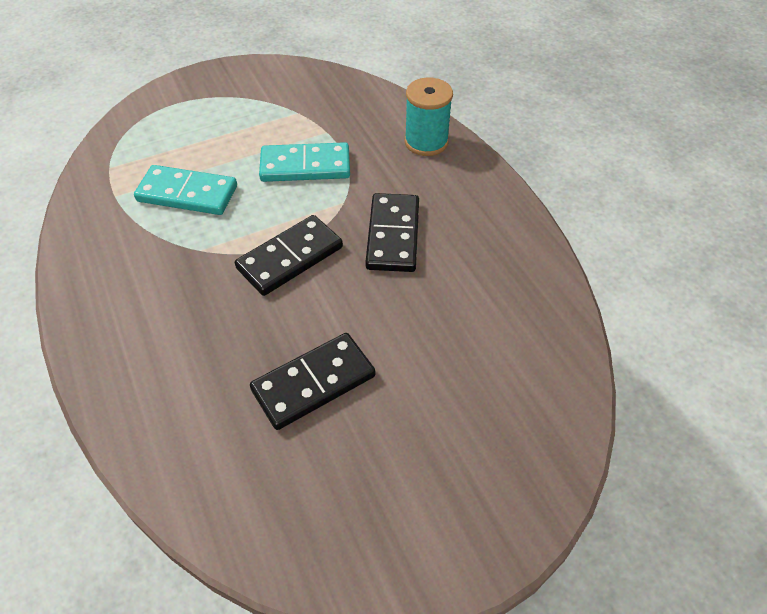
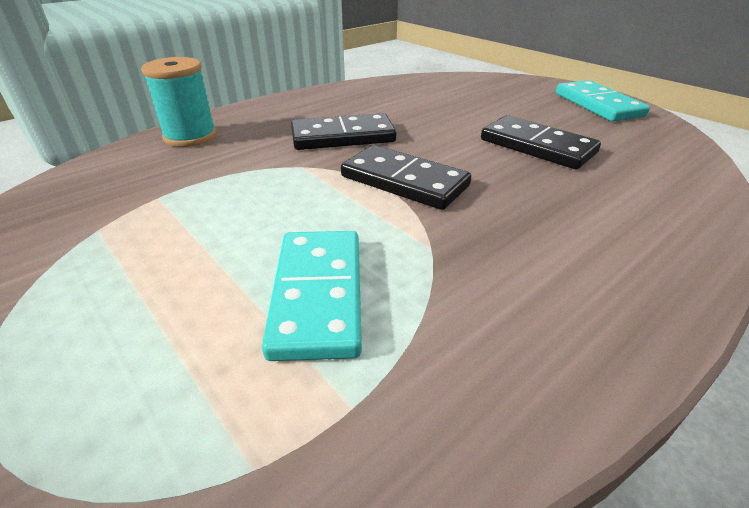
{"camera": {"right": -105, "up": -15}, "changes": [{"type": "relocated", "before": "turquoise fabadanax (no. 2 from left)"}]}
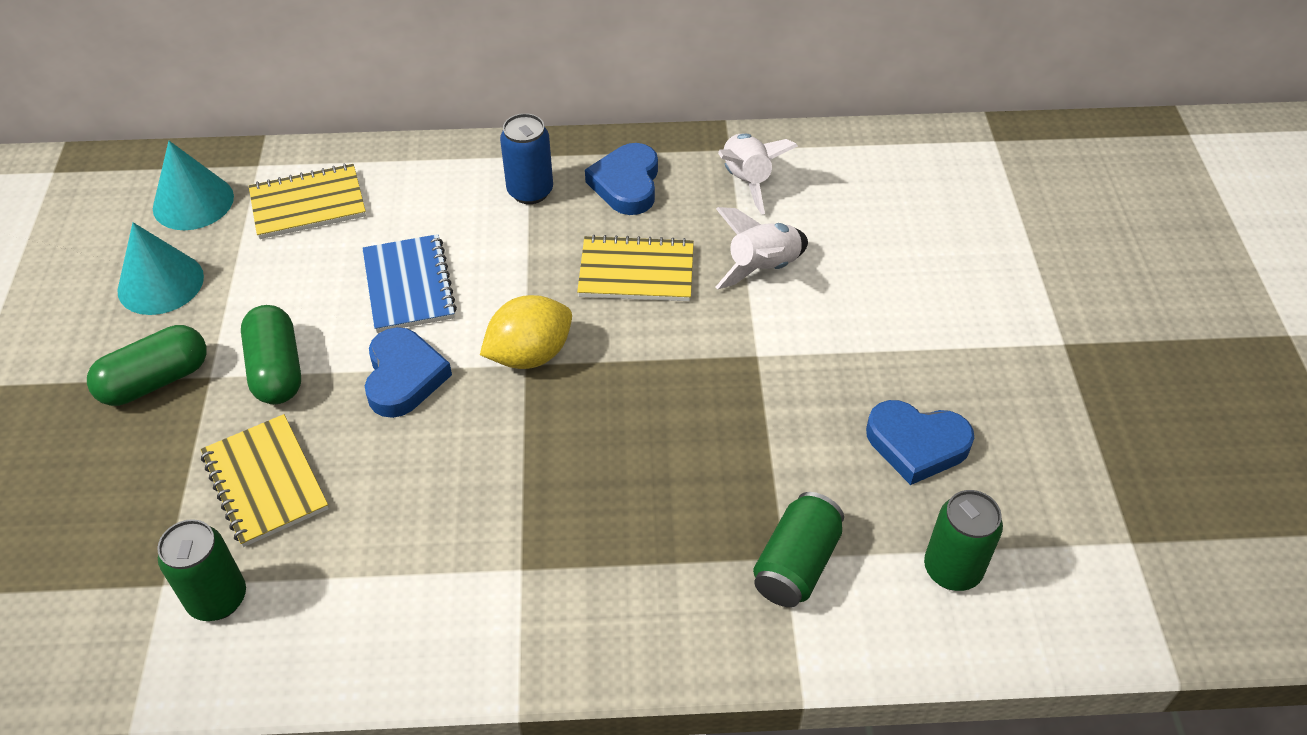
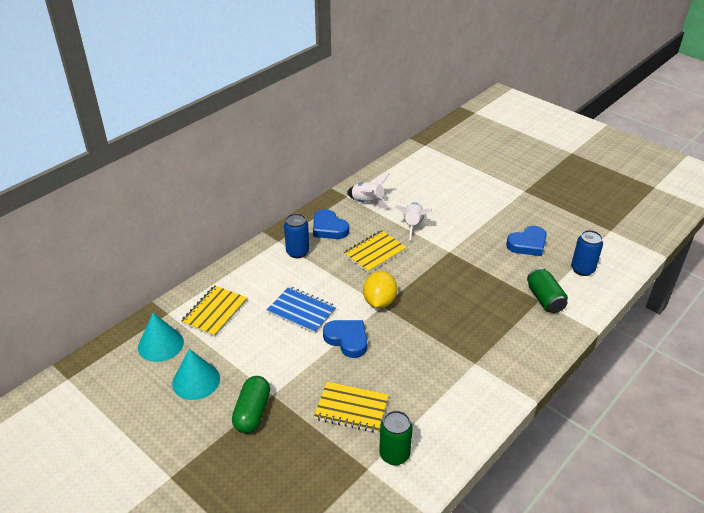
{"camera": {"right": -45, "up": -10}, "changes": [{"type": "missing", "before": "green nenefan (no. 2 from left)"}, {"type": "colour", "before": "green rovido (no. 3 from left)", "after": "blue rovido (no. 2 from left)"}]}
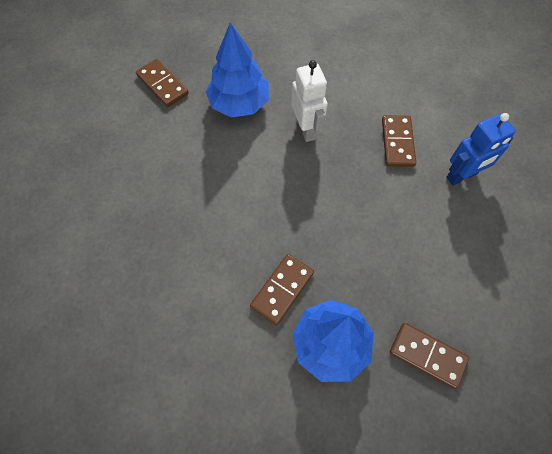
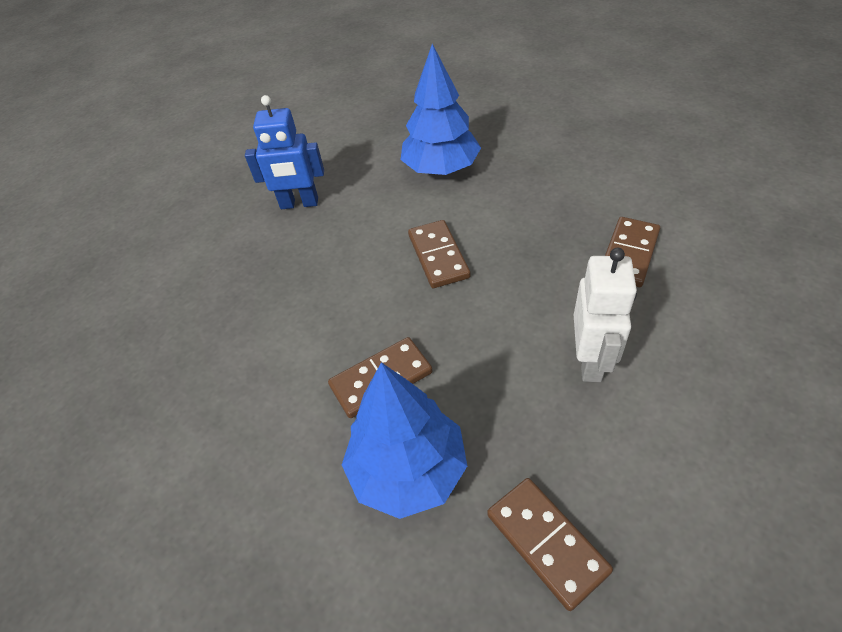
{"camera": {"right": 30, "up": -15}, "changes": [{"type": "relocated", "before": "brown fabadanax (no. 1 from left in the first image)", "after": "brown fabadanax (no. 2 from left)"}, {"type": "relocated", "before": "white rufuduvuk"}, {"type": "relocated", "before": "blue rufuduvuk"}]}
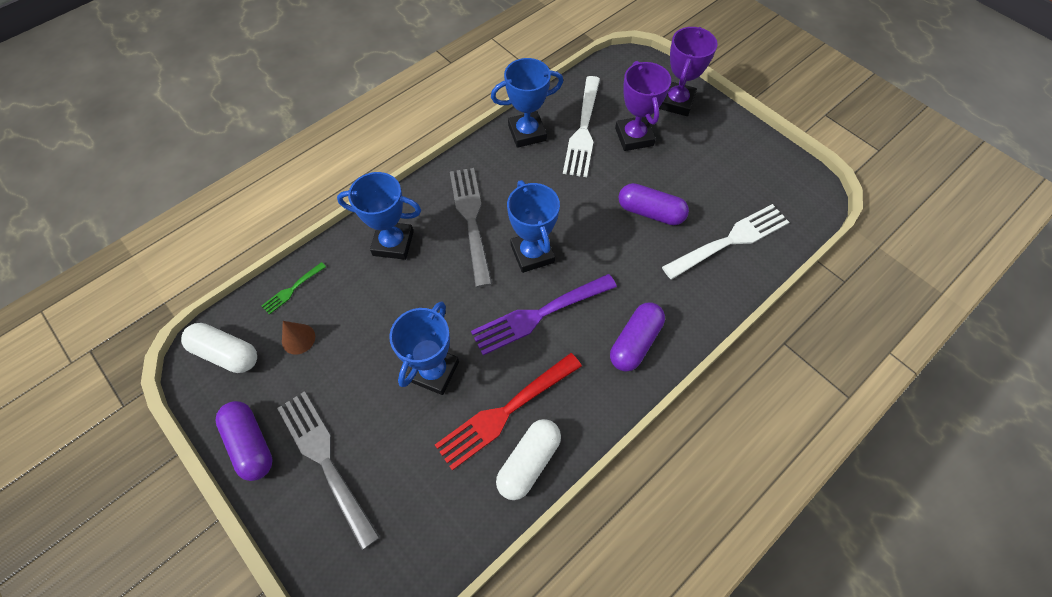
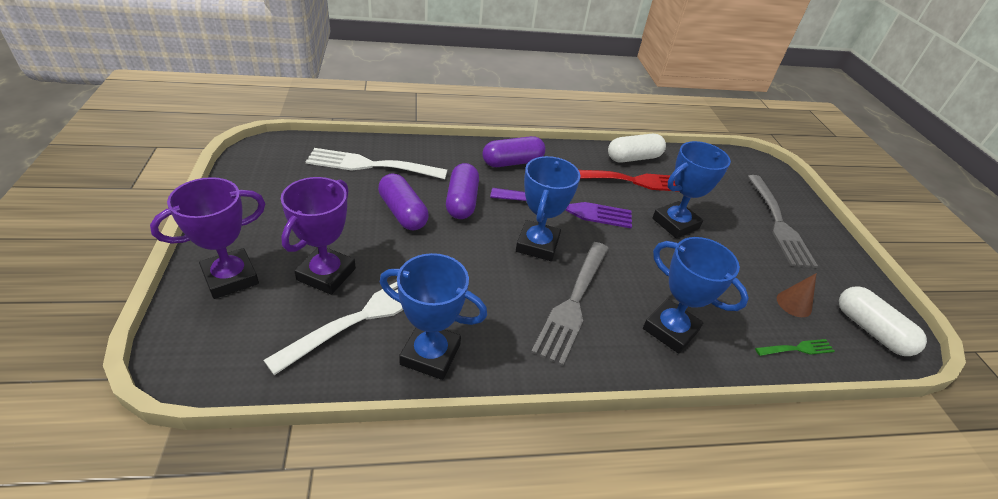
{"camera": {"right": -150, "up": -20}, "changes": [{"type": "relocated", "before": "purple nenefan (no. 1 from left in the first image)", "after": "purple nenefan (no. 2 from left)"}]}
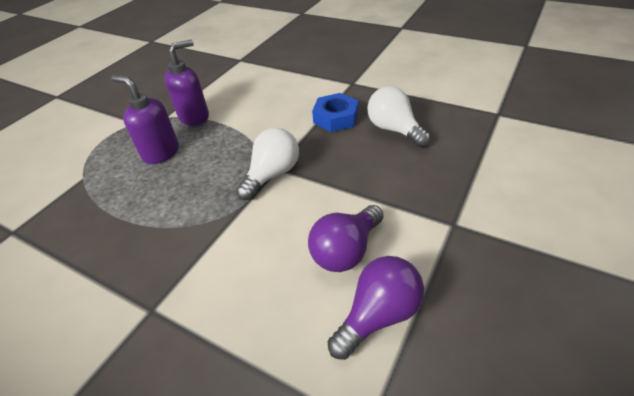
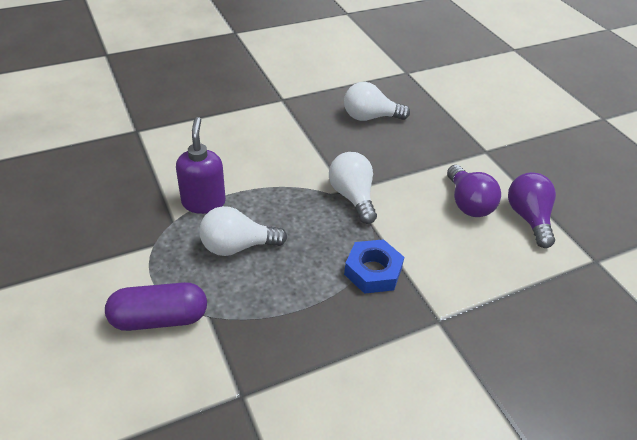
{"camera": {"right": -60, "up": 0}, "changes": [{"type": "appeared", "after": "purple nenefan"}, {"type": "relocated", "before": "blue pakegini"}, {"type": "exchanged", "before": "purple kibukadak (no. 1 from left)", "after": "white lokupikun (no. 1 from left)"}]}
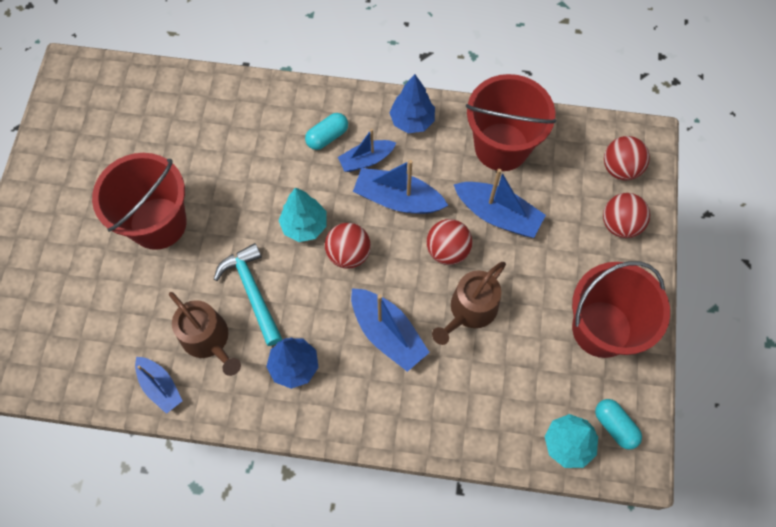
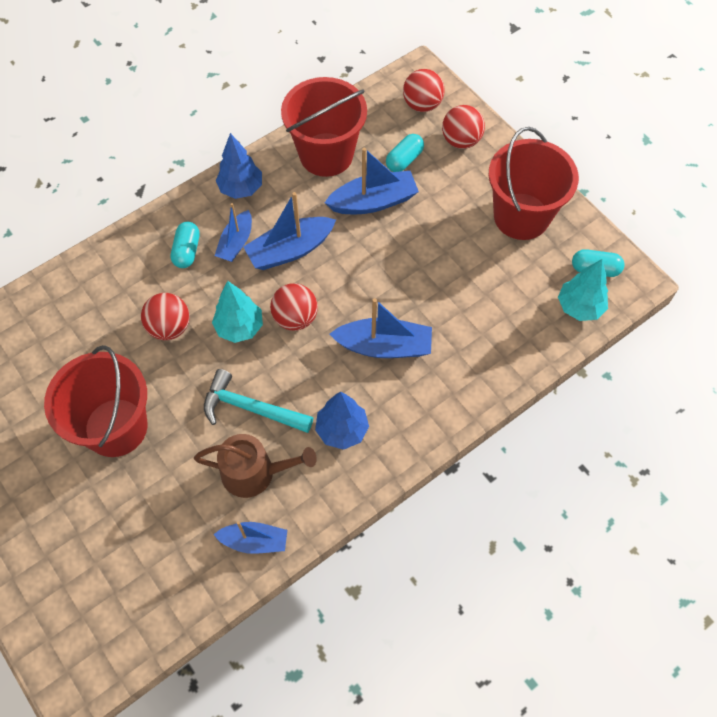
{"camera": {"right": -45, "up": -5}, "changes": [{"type": "missing", "before": "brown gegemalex (no. 2 from left)"}, {"type": "appeared", "after": "turquoise nenefan (no. 2 from left)"}, {"type": "relocated", "before": "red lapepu (no. 2 from left in the first image)", "after": "red lapepu (no. 1 from left)"}]}
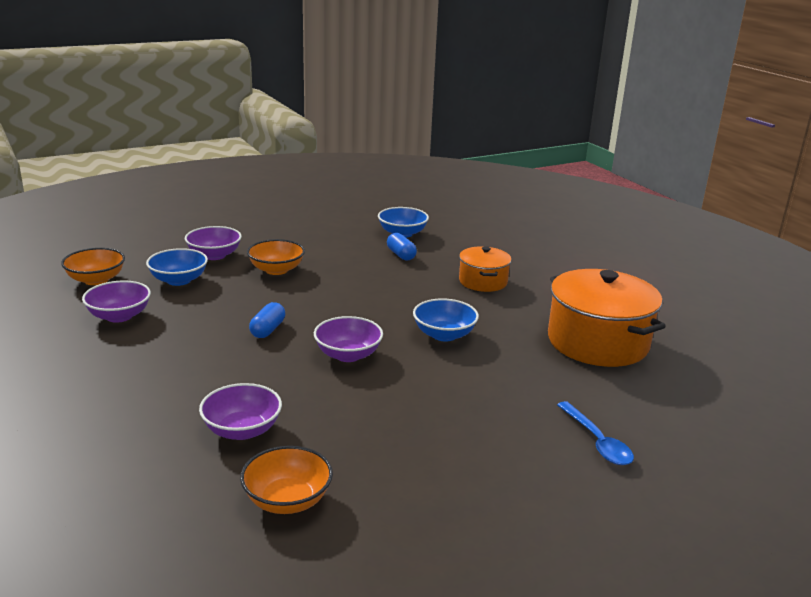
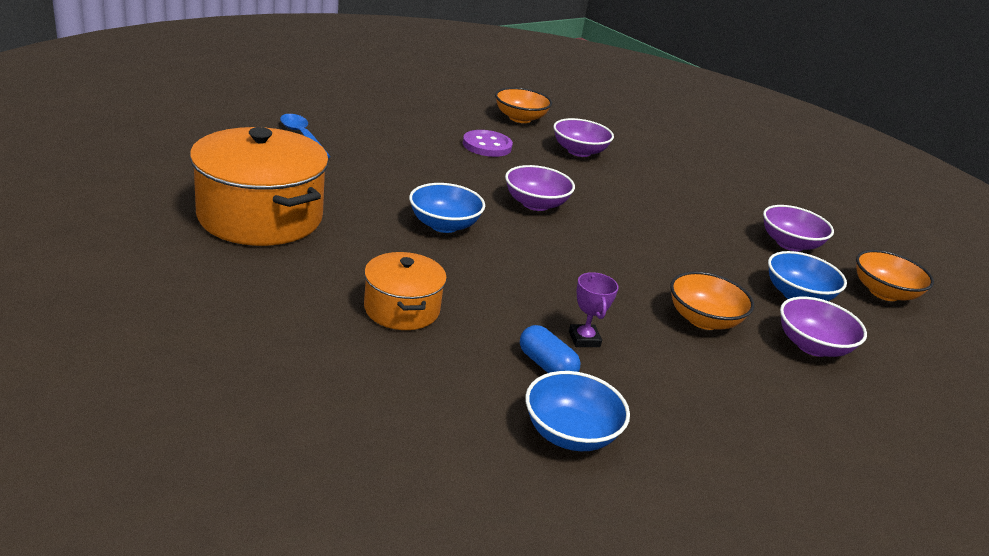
{"camera": {"right": 165, "up": 5}, "changes": [{"type": "missing", "before": "blue nenefan (no. 1 from left)"}, {"type": "appeared", "after": "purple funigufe"}, {"type": "appeared", "after": "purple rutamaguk"}]}
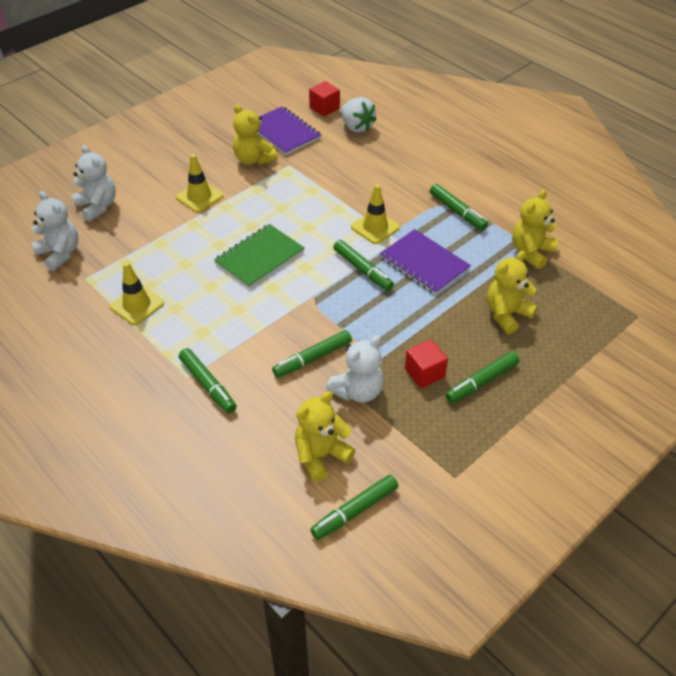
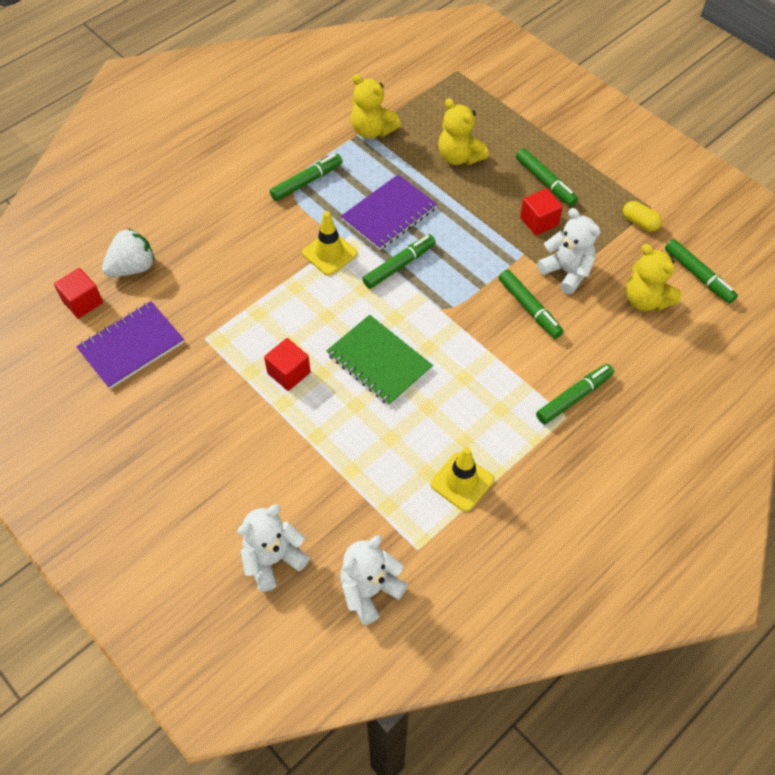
{"camera": {"right": -90, "up": 10}, "changes": [{"type": "missing", "before": "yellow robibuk (no. 2 from left)"}, {"type": "missing", "before": "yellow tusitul (no. 1 from left)"}, {"type": "appeared", "after": "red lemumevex (no. 2 from left)"}, {"type": "appeared", "after": "yellow nenefan"}]}
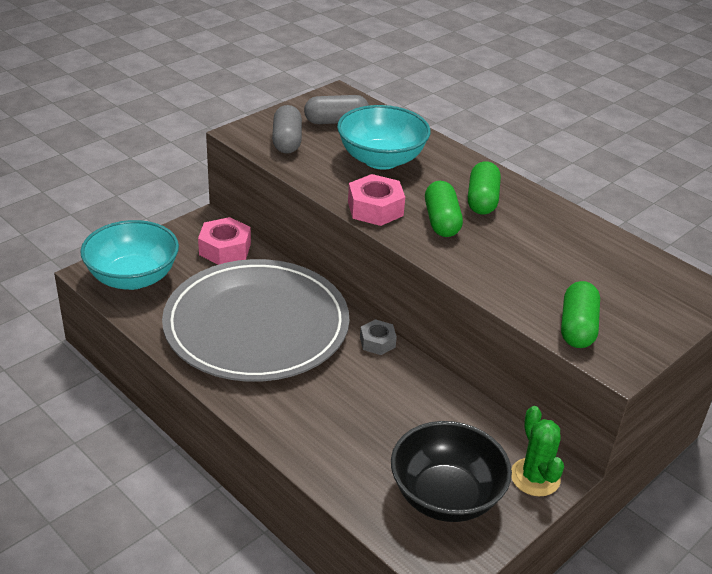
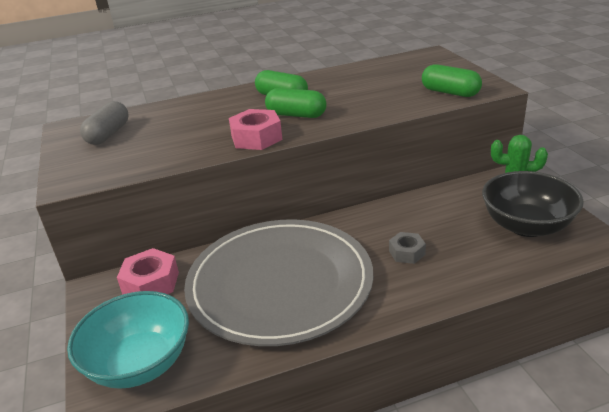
{"camera": {"right": -60, "up": -5}, "changes": [{"type": "missing", "before": "grey nenefan (no. 1 from left)"}, {"type": "missing", "before": "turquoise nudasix (no. 2 from left)"}, {"type": "relocated", "before": "grey pakegini"}]}
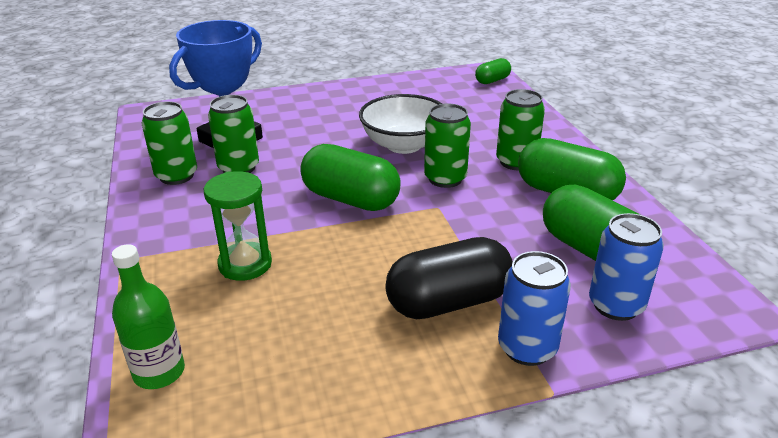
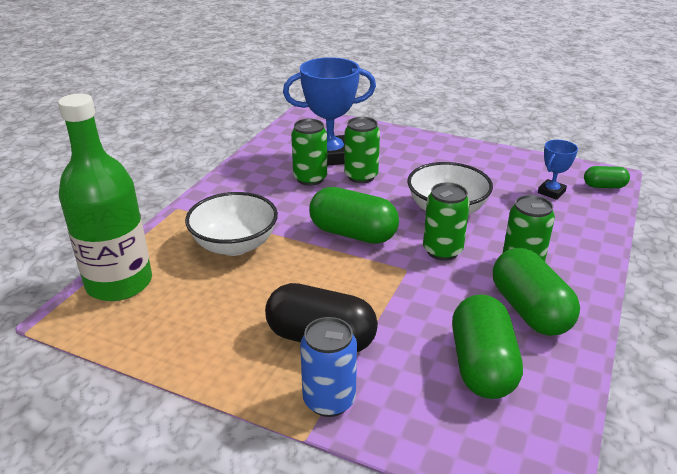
{"camera": {"right": 40, "up": 0}, "changes": [{"type": "missing", "before": "blue rovido (no. 2 from left)"}, {"type": "appeared", "after": "blue rutamaguk (no. 2 from left)"}, {"type": "relocated", "before": "green rovido (no. 1 from left in the first image)", "after": "green rovido (no. 2 from left)"}, {"type": "exchanged", "before": "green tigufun", "after": "white nudasix (no. 1 from left)"}, {"type": "spun", "before": "green nenefan (no. 1 from left)", "turn": -45}, {"type": "size", "before": "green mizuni", "scale": 1.85}]}
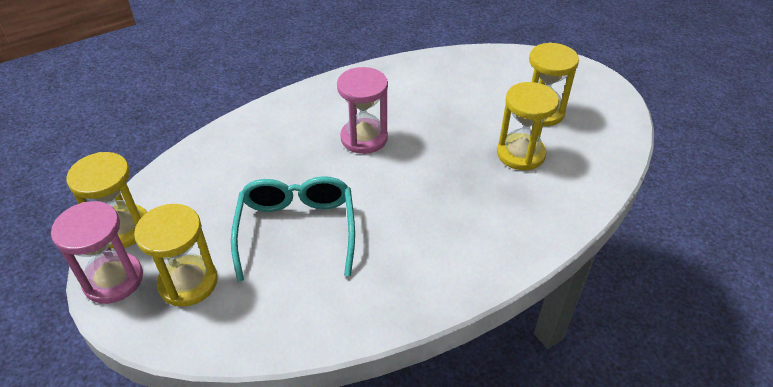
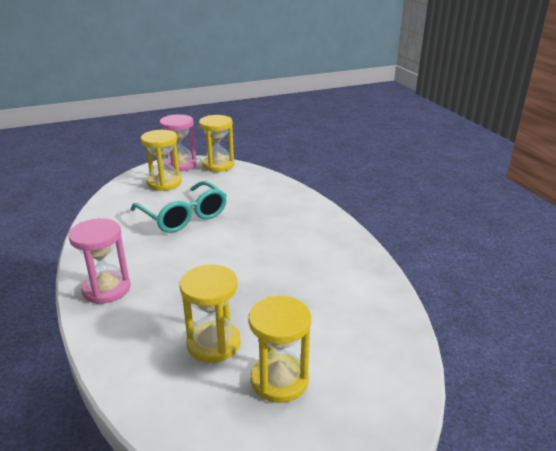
{"camera": {"right": 100, "up": -15}, "changes": [{"type": "relocated", "before": "pink tigufun (no. 2 from left in the first image)", "after": "pink tigufun (no. 1 from left)"}, {"type": "spun", "before": "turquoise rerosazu", "turn": 45}]}
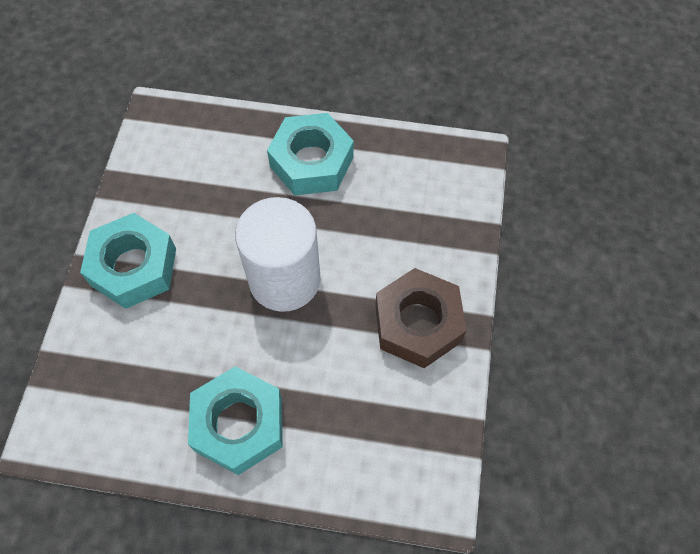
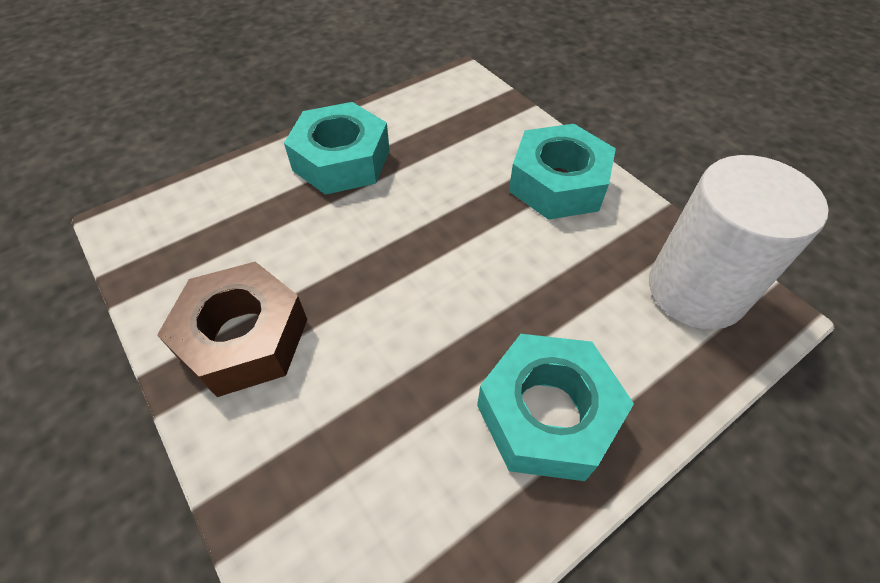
{"camera": {"right": 135, "up": -10}, "changes": [{"type": "relocated", "before": "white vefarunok"}]}
